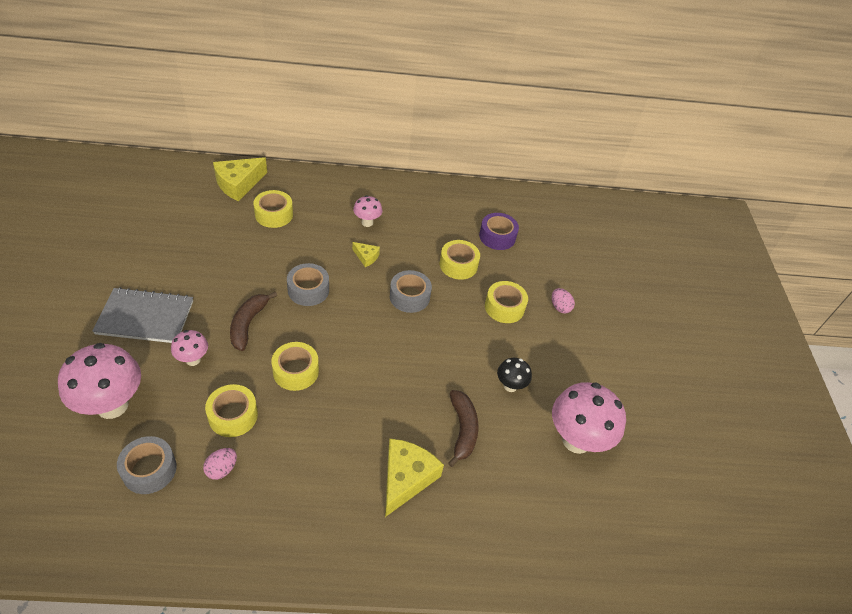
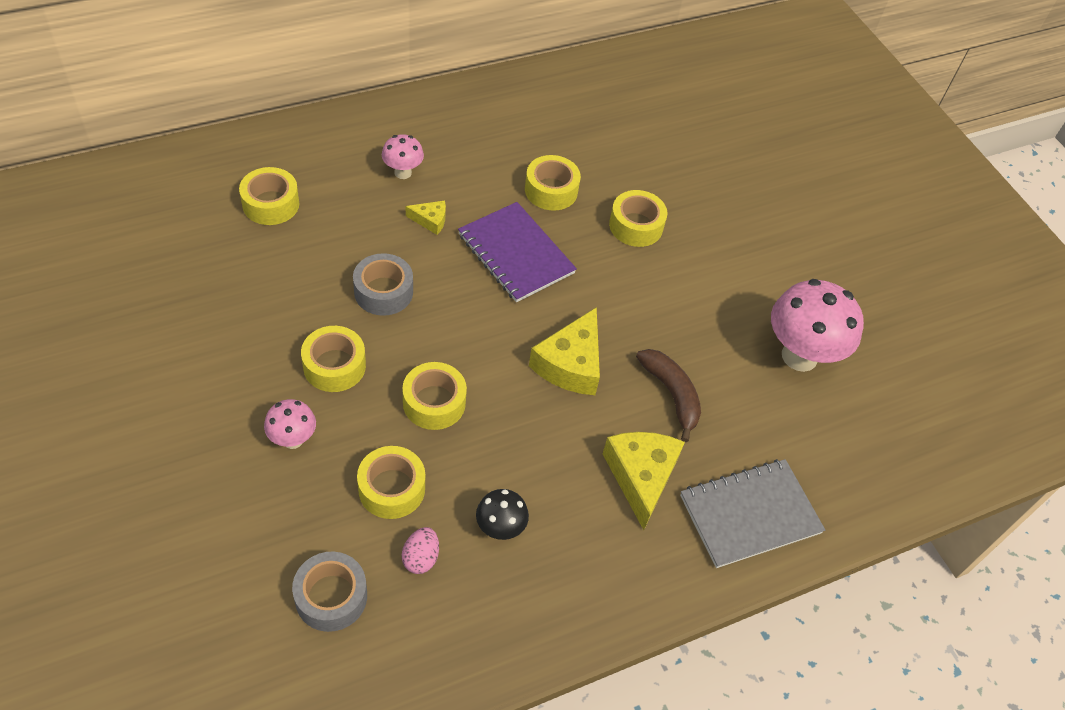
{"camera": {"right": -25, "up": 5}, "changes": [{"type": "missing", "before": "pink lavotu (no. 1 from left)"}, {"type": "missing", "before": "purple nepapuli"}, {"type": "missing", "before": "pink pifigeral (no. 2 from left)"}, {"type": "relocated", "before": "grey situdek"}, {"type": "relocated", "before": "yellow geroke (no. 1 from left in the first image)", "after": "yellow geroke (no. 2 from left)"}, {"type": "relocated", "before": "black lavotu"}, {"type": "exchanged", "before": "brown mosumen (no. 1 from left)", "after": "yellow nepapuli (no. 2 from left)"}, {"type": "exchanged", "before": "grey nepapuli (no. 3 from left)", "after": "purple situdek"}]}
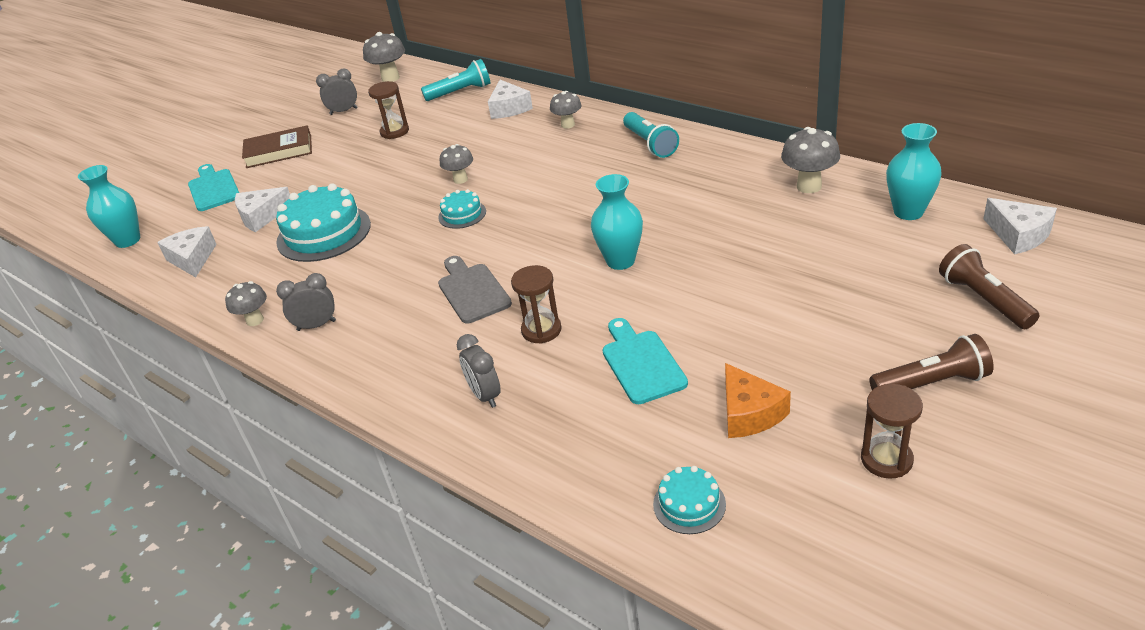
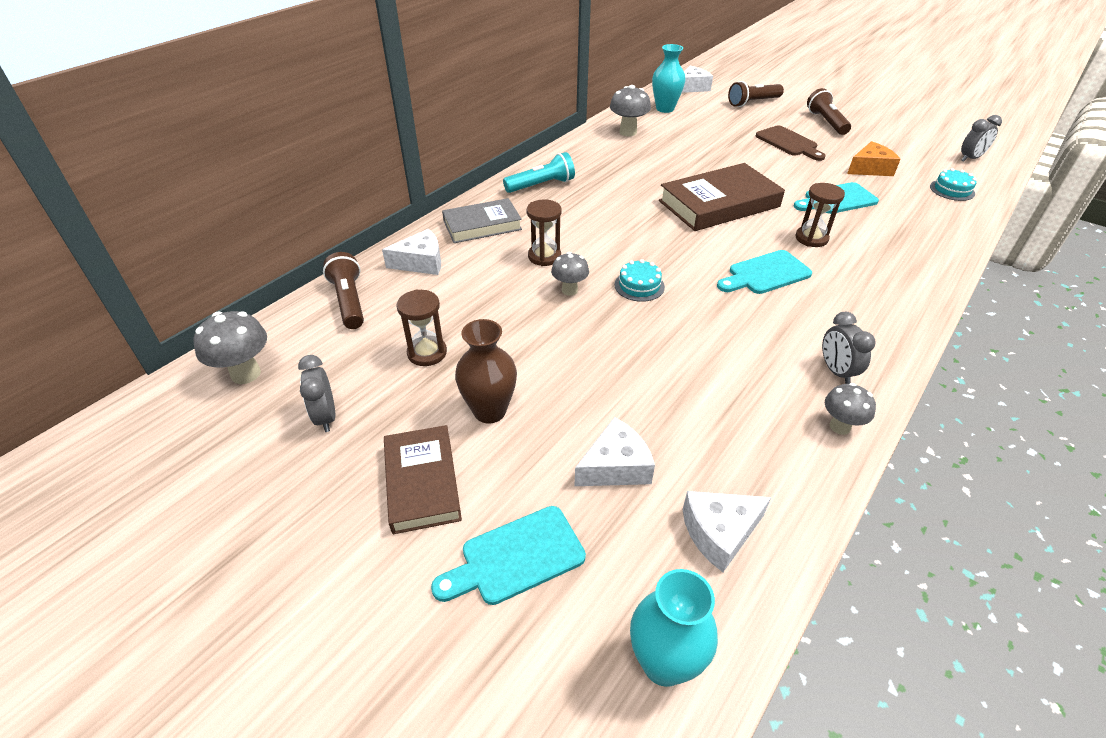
{"camera": {"right": -95, "up": 5}, "changes": [{"type": "missing", "before": "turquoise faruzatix (no. 1 from left)"}, {"type": "appeared", "after": "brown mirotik"}, {"type": "appeared", "after": "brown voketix"}, {"type": "relocated", "before": "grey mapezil (no. 3 from left)"}, {"type": "relocated", "before": "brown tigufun (no. 3 from left in the first image)", "after": "brown tigufun (no. 2 from left)"}, {"type": "exchanged", "before": "grey lavotu (no. 4 from left)", "after": "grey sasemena"}, {"type": "exchanged", "before": "turquoise mirotik (no. 2 from left)", "after": "brown sasemena (no. 2 from left)"}, {"type": "colour", "before": "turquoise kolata (no. 1 from left)", "after": "brown kolata (no. 1 from left)"}, {"type": "colour", "before": "grey voketix", "after": "turquoise voketix (no. 2 from left)"}, {"type": "spun", "before": "white geroke (no. 2 from left)", "turn": -90}]}
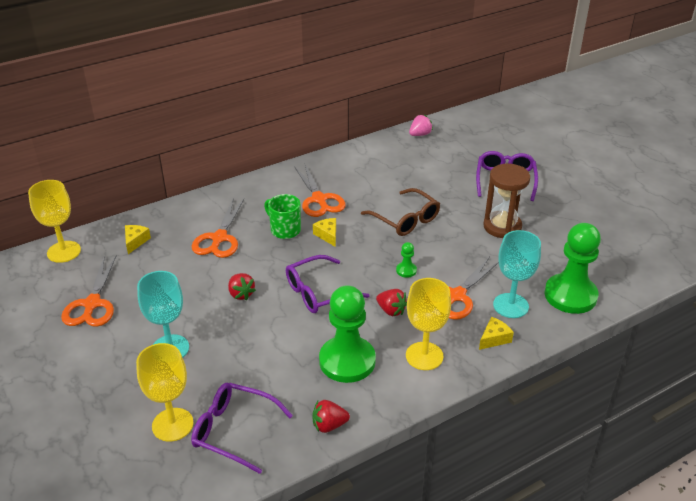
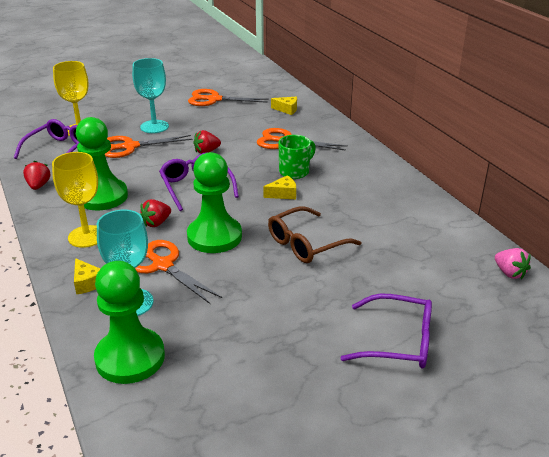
{"camera": {"right": 95, "up": -5}, "changes": [{"type": "missing", "before": "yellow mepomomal (no. 1 from left)"}, {"type": "missing", "before": "brown tigufun"}, {"type": "relocated", "before": "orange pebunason (no. 3 from left in the first image)", "after": "orange pebunason (no. 1 from left)"}, {"type": "size", "before": "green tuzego (no. 2 from left in the first image)", "scale": 2.43}]}
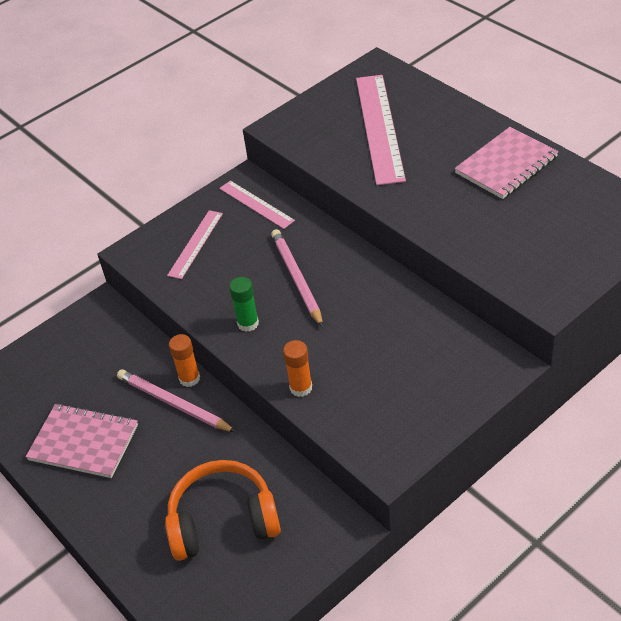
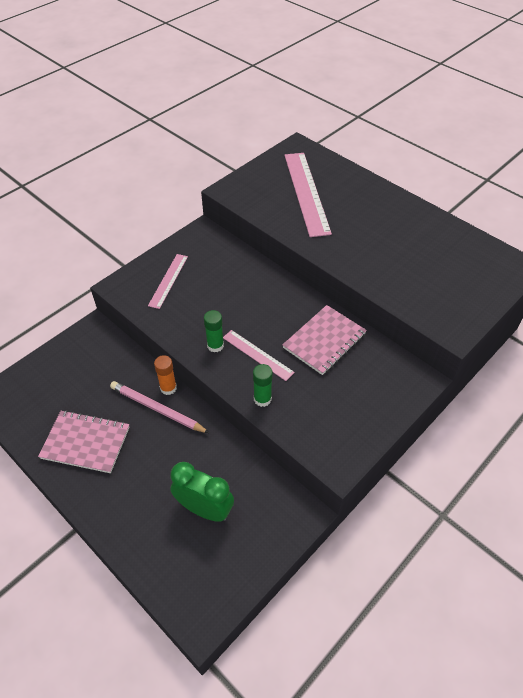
{"camera": {"right": -10, "up": 5}, "changes": [{"type": "missing", "before": "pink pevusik (no. 2 from left)"}, {"type": "relocated", "before": "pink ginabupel (no. 2 from left)"}, {"type": "relocated", "before": "pink situdek (no. 2 from left)"}, {"type": "exchanged", "before": "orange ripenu", "after": "green mapezil"}, {"type": "colour", "before": "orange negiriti (no. 2 from left)", "after": "green negiriti (no. 2 from left)"}]}
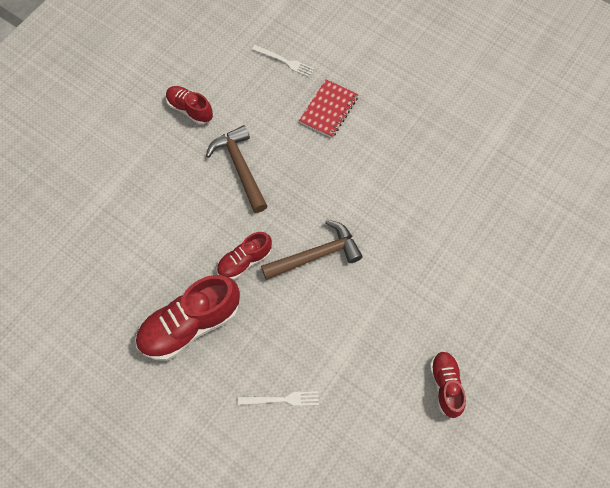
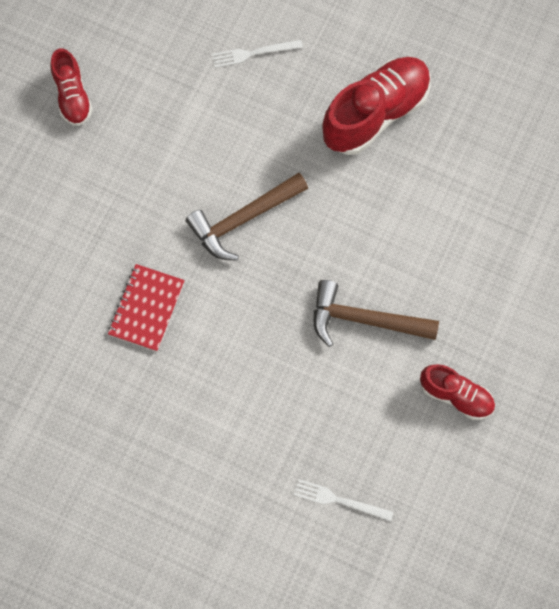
{"camera": {"right": 170, "up": 5}, "changes": [{"type": "missing", "before": "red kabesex (no. 3 from left)"}, {"type": "relocated", "before": "red situdek"}, {"type": "spun", "before": "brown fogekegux (no. 1 from left in the first image)", "turn": 135}]}
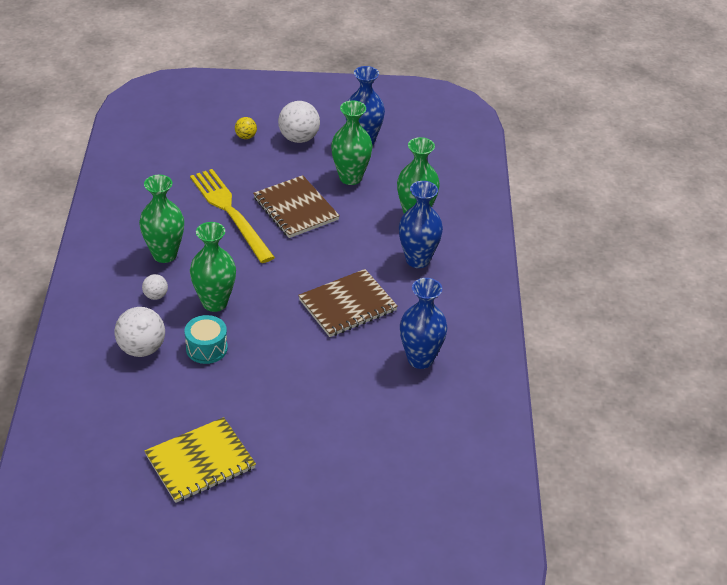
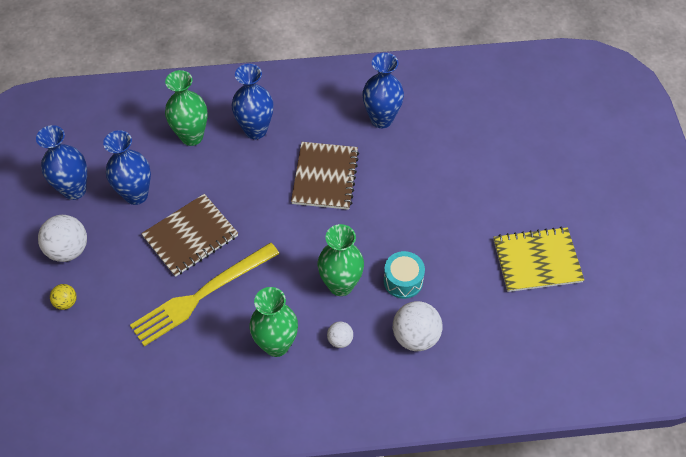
{"camera": {"right": -95, "up": 15}, "changes": [{"type": "colour", "before": "green mirotik (no. 3 from left)", "after": "blue mirotik (no. 2 from left)"}, {"type": "spun", "before": "yellow situdek", "turn": -60}, {"type": "spun", "before": "brown situdek (no. 2 from left)", "turn": 45}]}
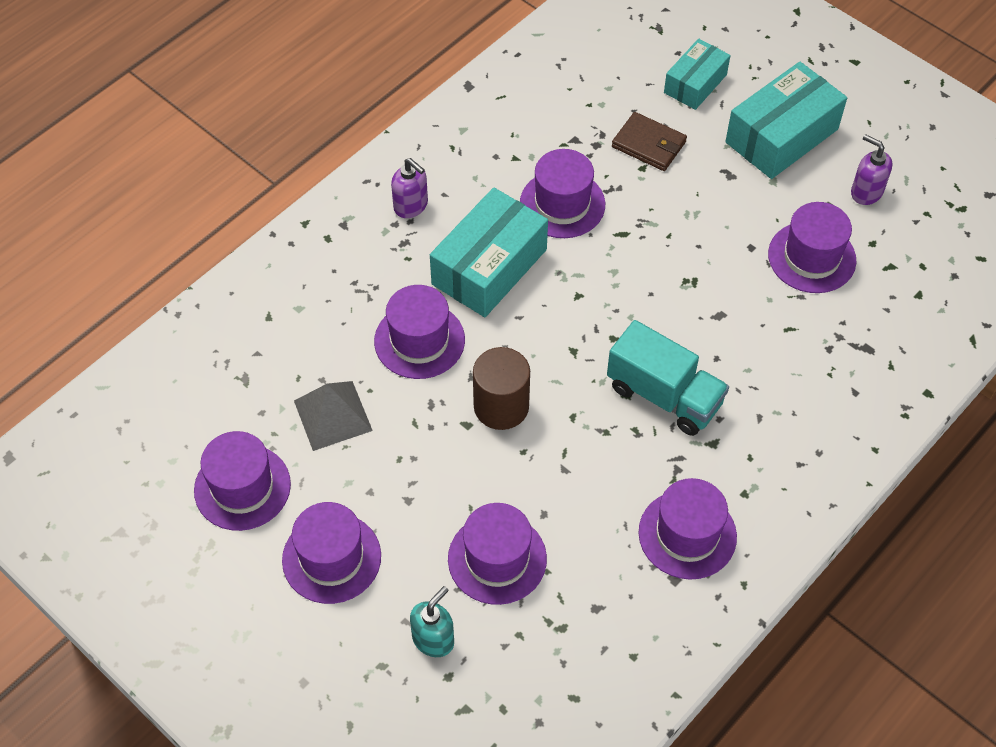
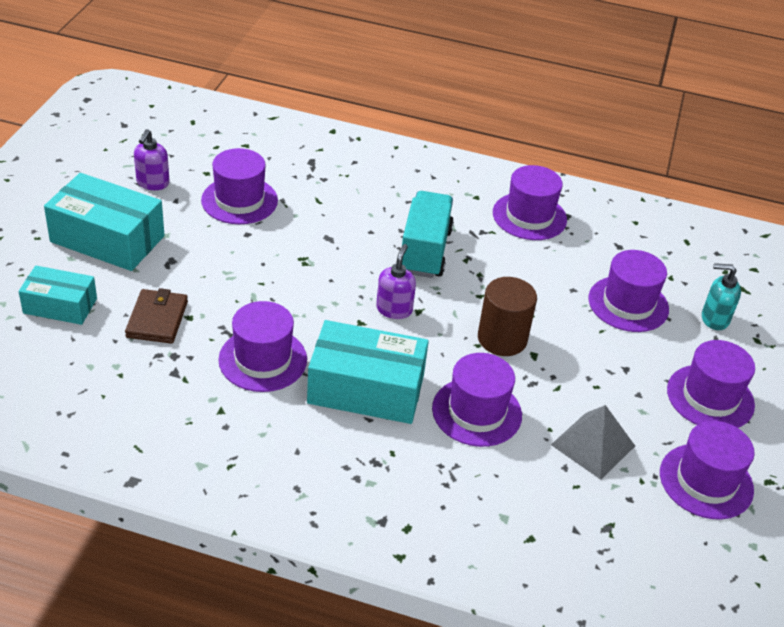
{"camera": {"right": -120, "up": -15}, "changes": [{"type": "relocated", "before": "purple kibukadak (no. 1 from left in the first image)", "after": "purple kibukadak (no. 2 from left)"}]}
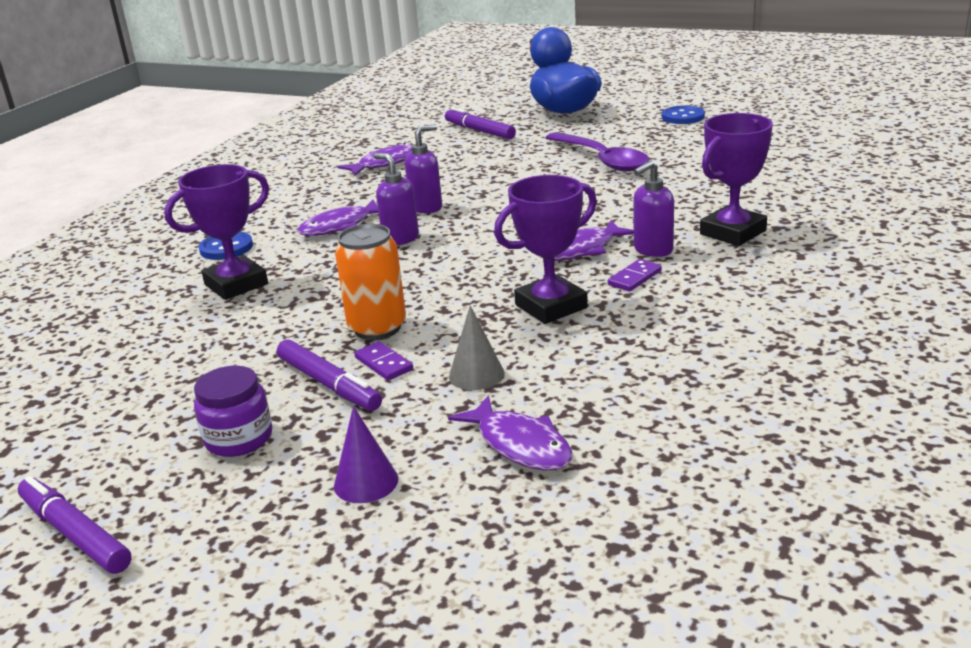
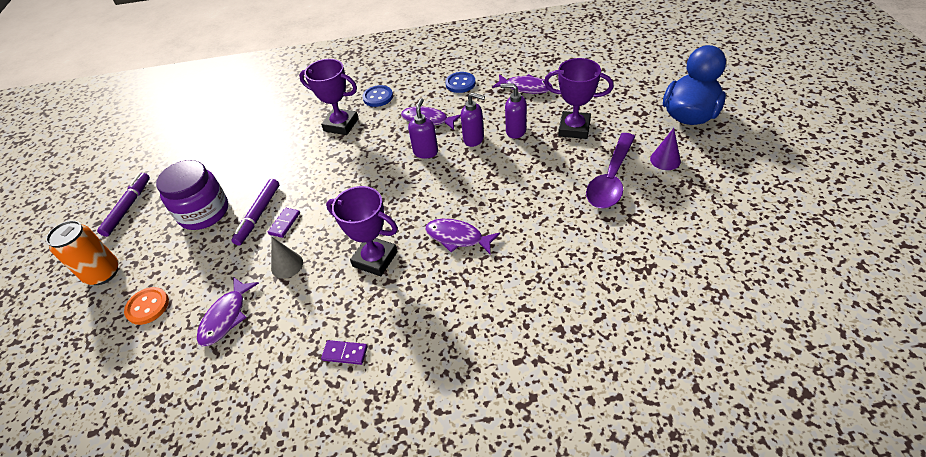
{"camera": {"right": 60, "up": 20}, "changes": [{"type": "missing", "before": "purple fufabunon (no. 3 from left)"}, {"type": "appeared", "after": "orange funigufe"}, {"type": "relocated", "before": "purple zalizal"}, {"type": "relocated", "before": "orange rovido"}, {"type": "relocated", "before": "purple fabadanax (no. 2 from left)"}, {"type": "relocated", "before": "purple kibukadak (no. 3 from left)"}, {"type": "relocated", "before": "blue funigufe (no. 2 from left)"}, {"type": "relocated", "before": "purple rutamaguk (no. 3 from left)"}, {"type": "size", "before": "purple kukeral", "scale": 1.55}]}
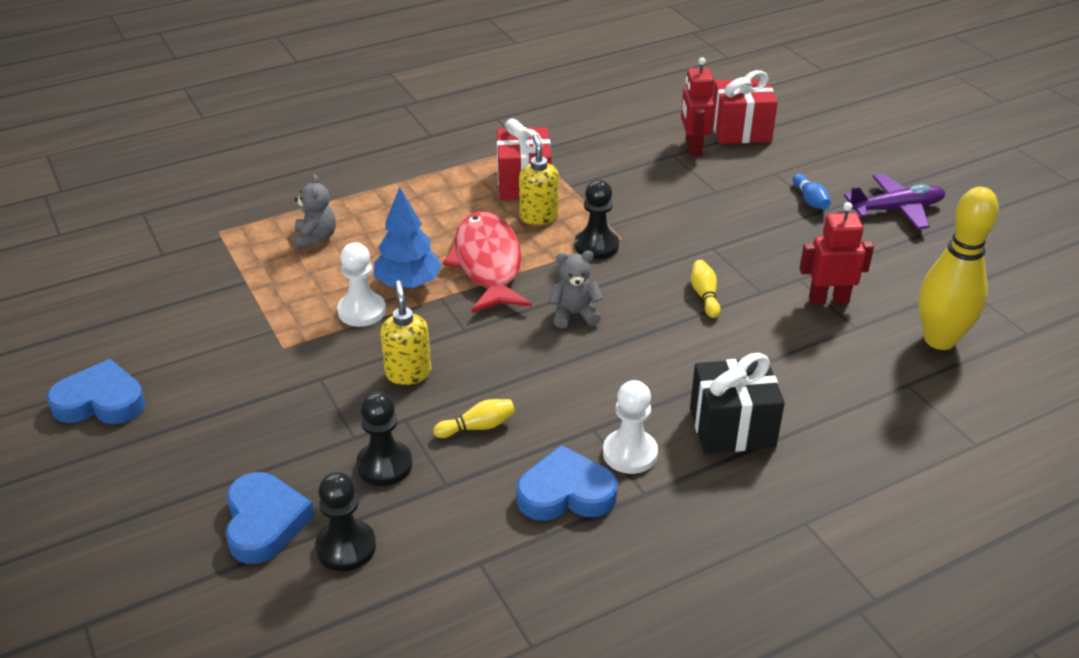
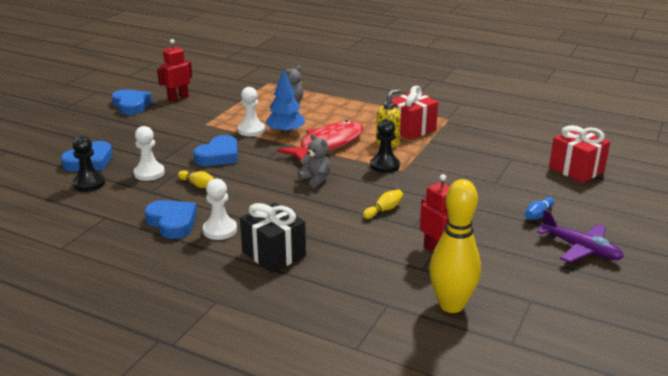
{"camera": {"right": 55, "up": -10}, "changes": [{"type": "relocated", "before": "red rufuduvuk (no. 1 from left)"}, {"type": "exchanged", "before": "yellow kibukadak (no. 1 from left)", "after": "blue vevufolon (no. 4 from left)"}, {"type": "colour", "before": "black tuzego (no. 2 from left)", "after": "white tuzego (no. 1 from left)"}]}
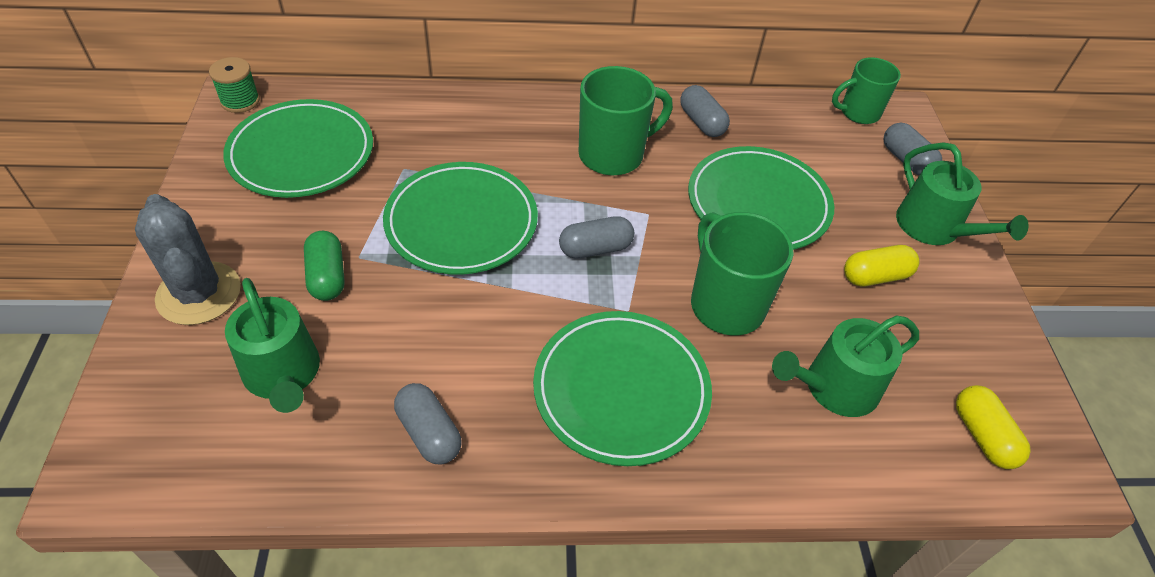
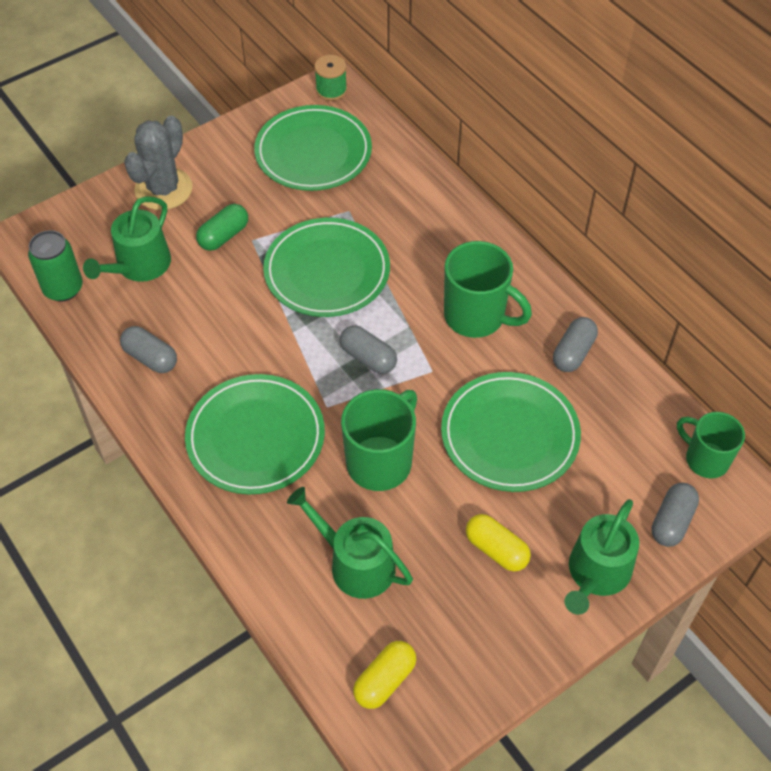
{"camera": {"right": 60, "up": 5}, "changes": [{"type": "appeared", "after": "green rovido"}, {"type": "spun", "before": "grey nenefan (no. 1 from left)", "turn": -75}]}
